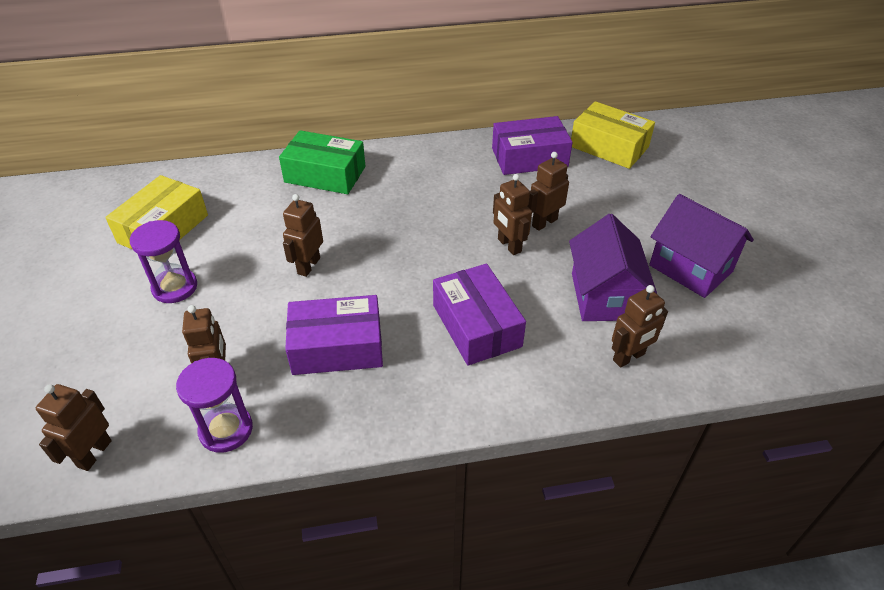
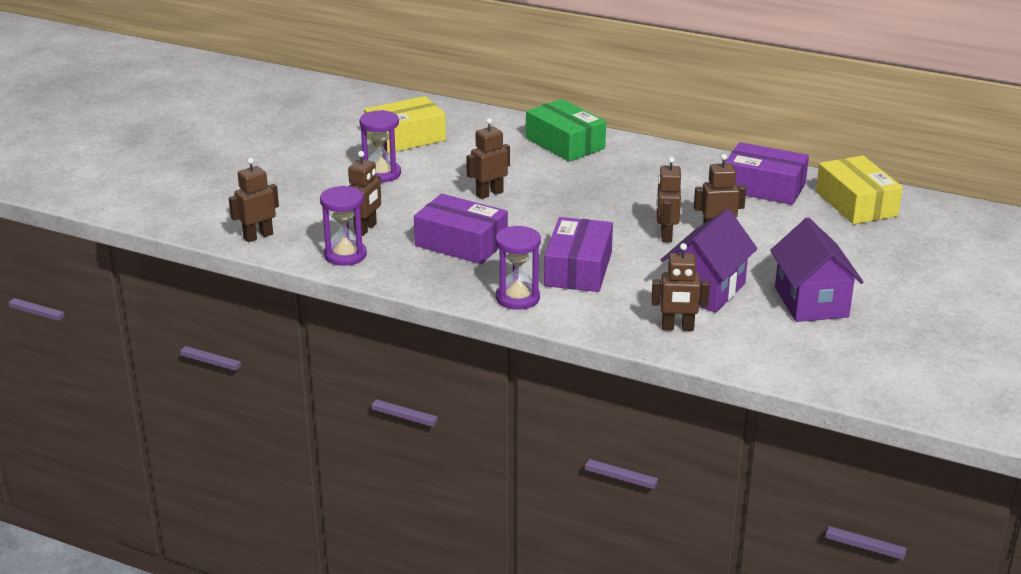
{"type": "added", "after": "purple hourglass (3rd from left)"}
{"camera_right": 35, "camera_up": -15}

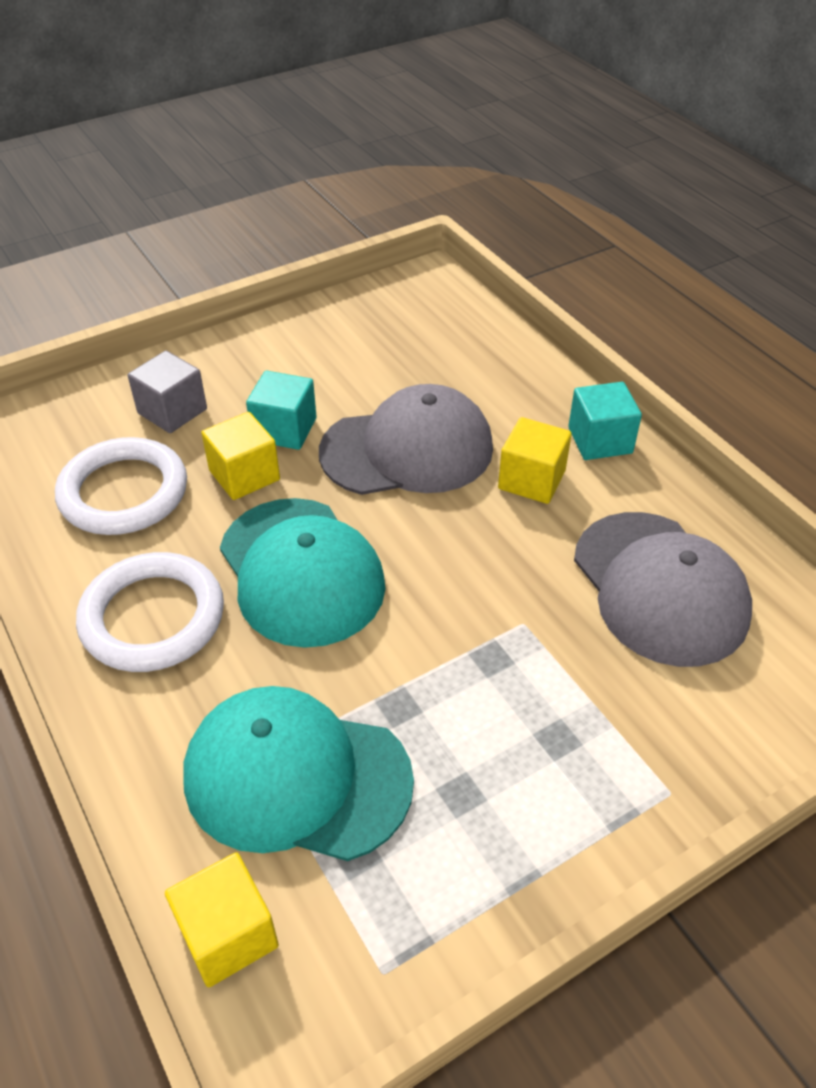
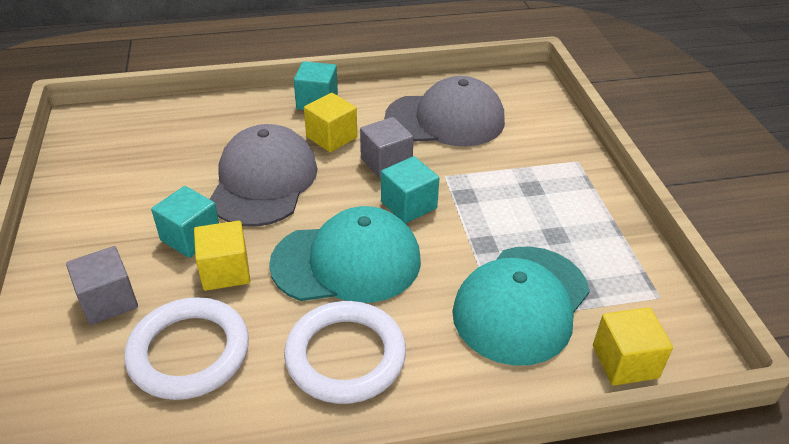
{"type": "added", "after": "grey cube (2nd from left)"}
{"type": "added", "after": "turquoise cube (3rd from left)"}
{"camera_right": -70, "camera_up": -5}

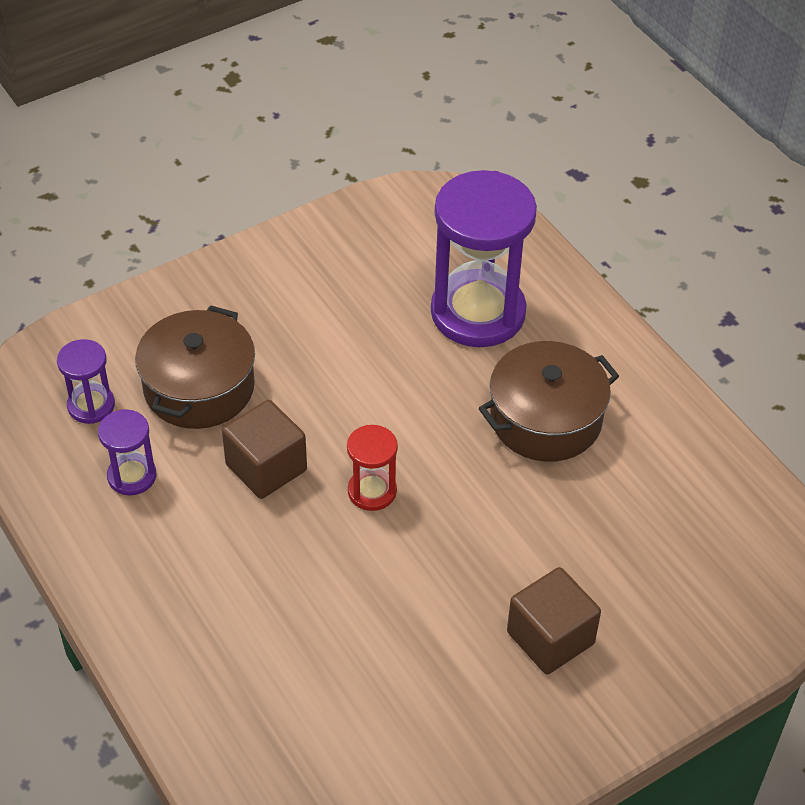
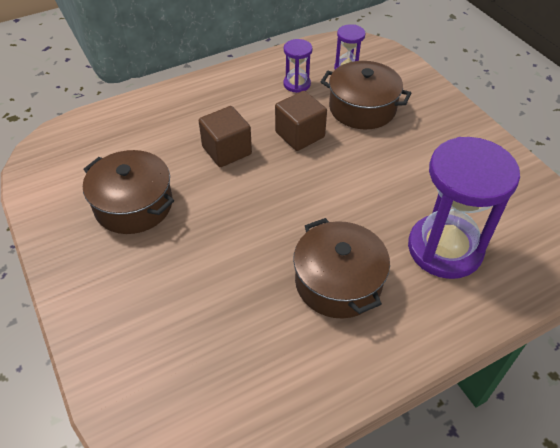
{"type": "added", "after": "brown pot (1st from left)"}
{"type": "moved", "before": "brown cube (2nd from left in the first image)", "after": "brown cube (1st from left)"}
{"type": "removed", "before": "red hourglass"}
{"camera_right": 95, "camera_up": 0}

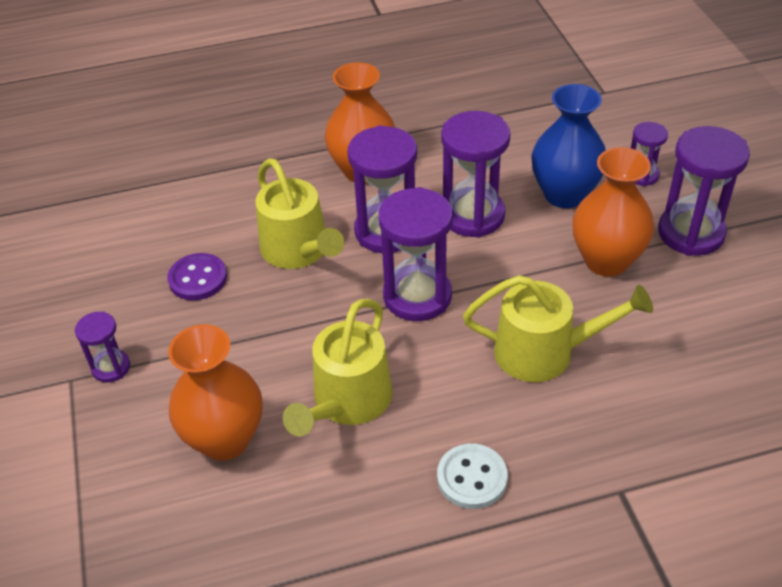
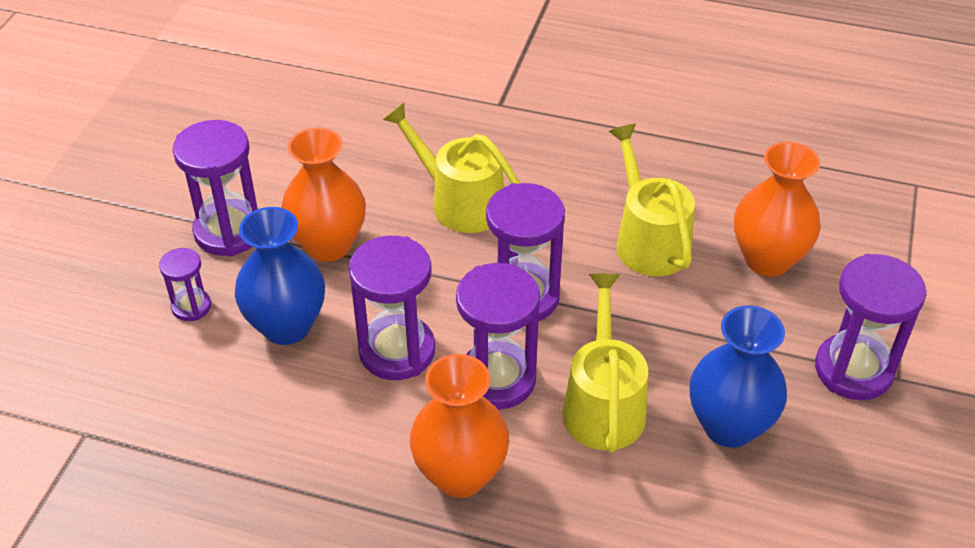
{"type": "turned", "before": "yellow watering can (2nd from left in the first image)", "turn": -75}
{"type": "replaced", "before": "purple button", "after": "blue vase (2nd from left)"}
{"type": "resized", "before": "purple hourglass (1st from left in the first image)", "scale": 1.88}
{"type": "removed", "before": "white button"}
{"camera_right": -150, "camera_up": 0}

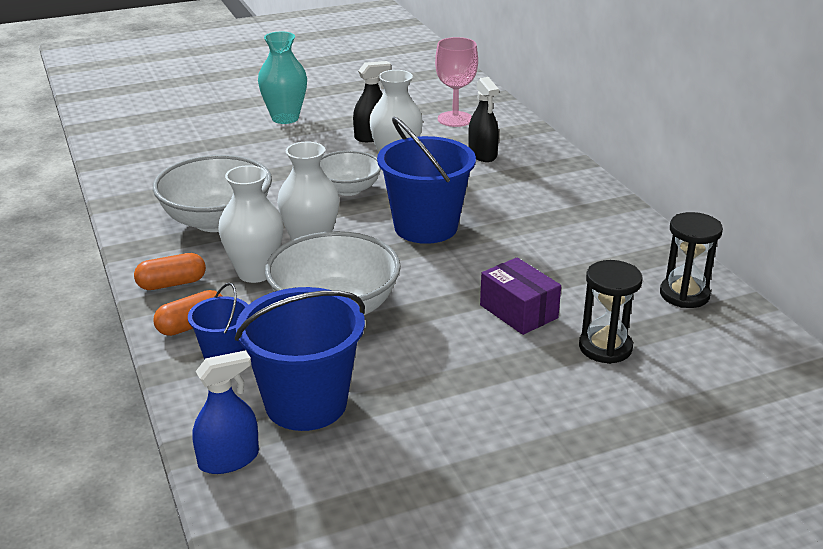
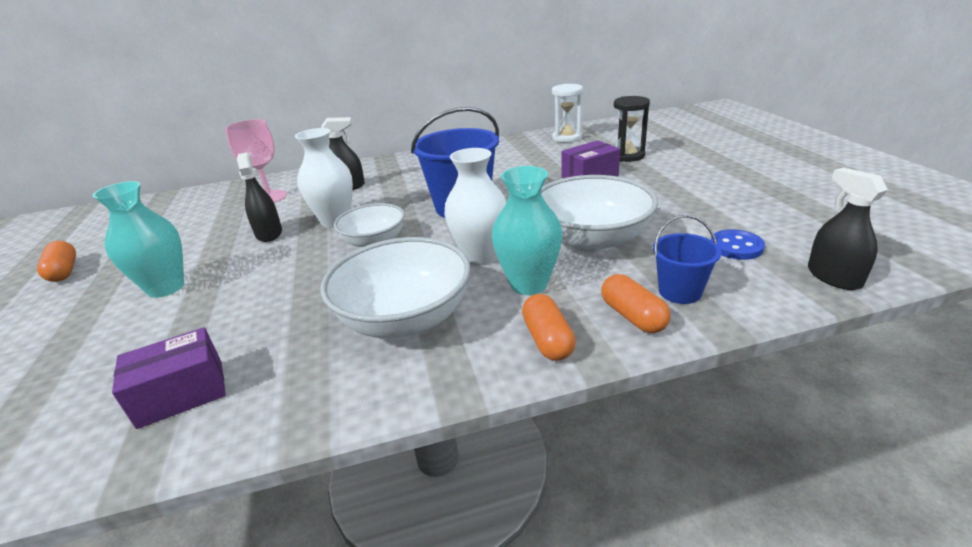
{"type": "added", "after": "orange capsule (1st from left)"}
{"type": "added", "after": "purple box (1st from left)"}
{"type": "recoloured", "before": "white vase (1st from left)", "after": "turquoise vase (2nd from left)"}
{"type": "recoloured", "before": "black hourglass (2nd from left)", "after": "white hourglass"}
{"type": "replaced", "before": "blue bucket (2nd from left)", "after": "blue button"}
{"type": "recoloured", "before": "blue spray bottle", "after": "black spray bottle (3rd from left)"}
{"camera_right": -80, "camera_up": 0}

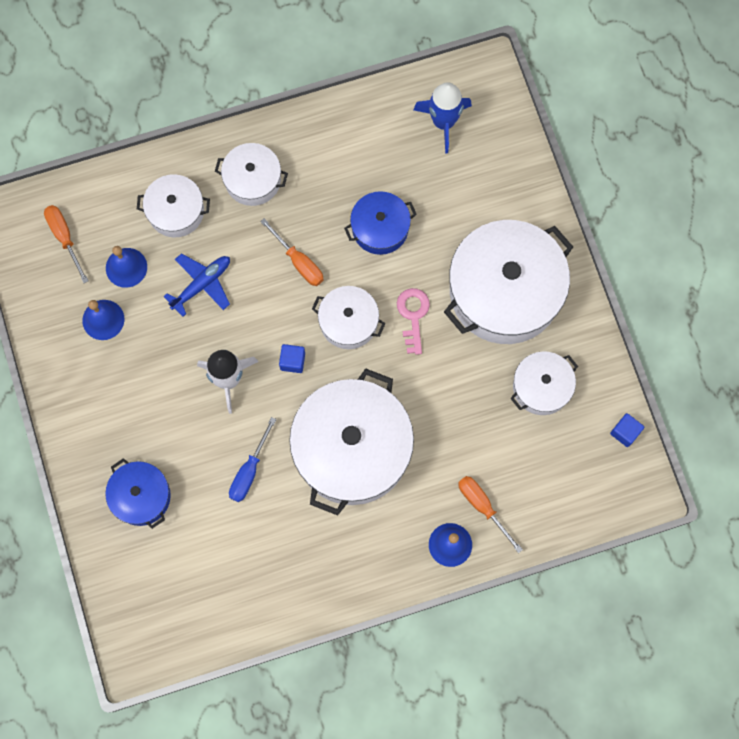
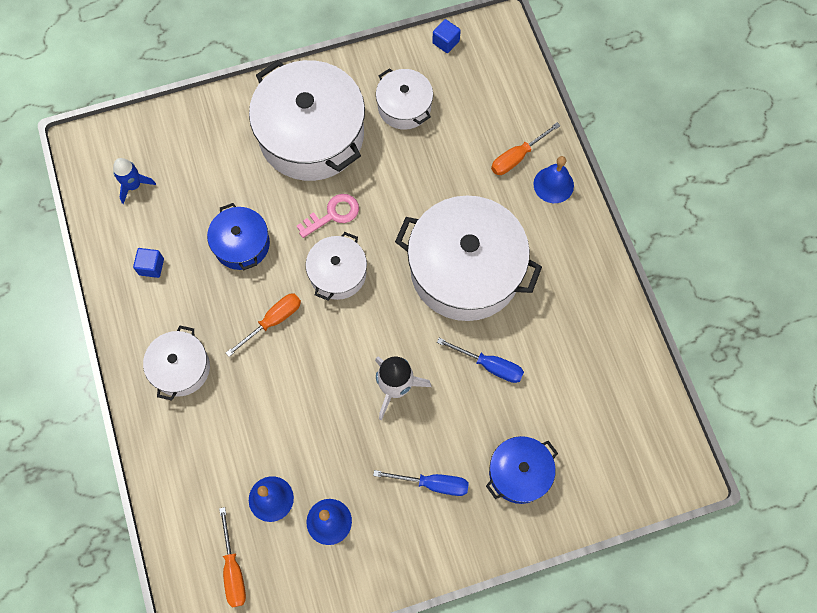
{"type": "resized", "before": "blue rocket", "scale": 0.66}
{"type": "moved", "before": "blue cube (1st from left)"}
{"type": "turned", "before": "orange screwdriver (1st from left)", "turn": -75}
{"type": "turned", "before": "pink key", "turn": 150}
{"type": "added", "after": "blue screwdriver (1st from left)"}
{"type": "removed", "before": "white pot (1st from left)"}
{"type": "removed", "before": "blue plane"}
{"camera_right": -90, "camera_up": -5}

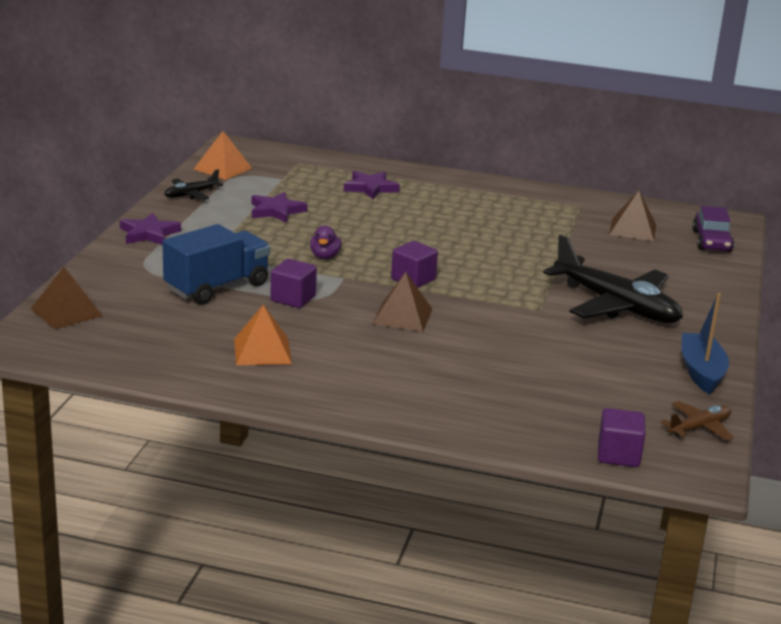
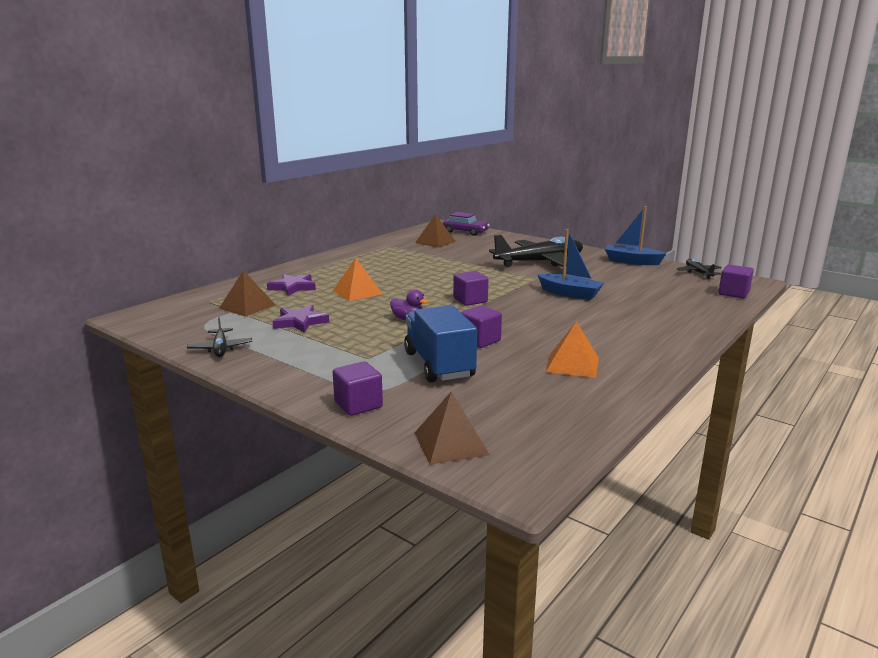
{"type": "moved", "before": "brown pyramid (2nd from left in the first image)", "after": "brown pyramid (1st from left)"}
{"type": "moved", "before": "orange pyramid (1st from left)"}
{"type": "added", "after": "purple cube (1st from left)"}
{"type": "added", "after": "blue boat (1st from left)"}
{"type": "recoloured", "before": "brown plane", "after": "black plane (3rd from left)"}
{"type": "removed", "before": "purple star (1st from left)"}
{"camera_right": -65, "camera_up": -5}

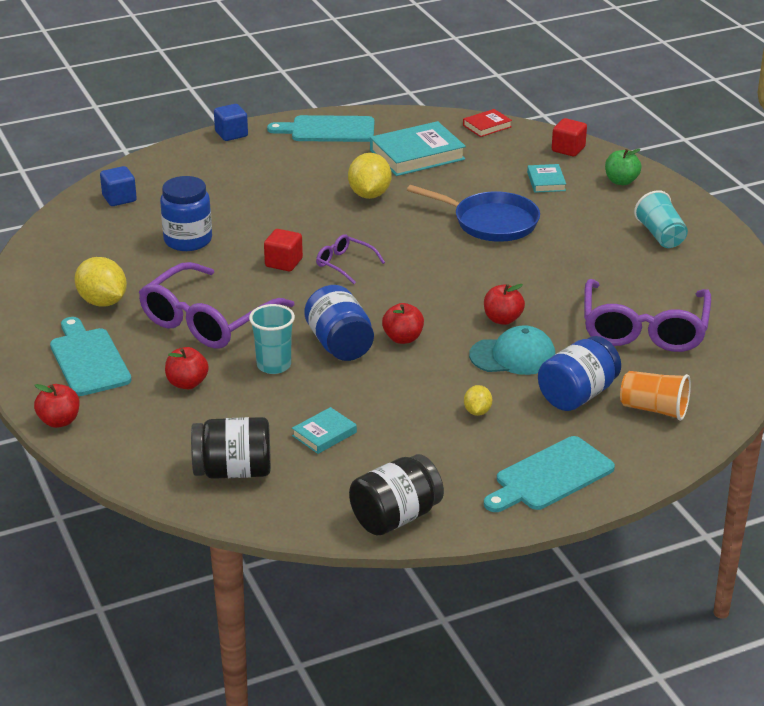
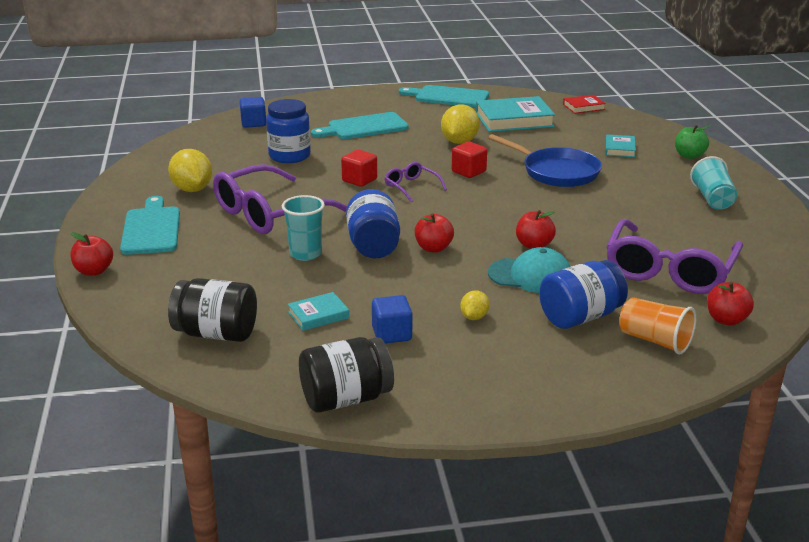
{"type": "moved", "before": "turquoise cutting board (3rd from left in the first image)", "after": "turquoise cutting board (2nd from left)"}
{"type": "moved", "before": "blue cube (2nd from left)"}
{"type": "moved", "before": "red cube (2nd from left)"}
{"type": "moved", "before": "red apple (2nd from left in the first image)", "after": "red apple (4th from left)"}
{"camera_right": 15, "camera_up": -5}

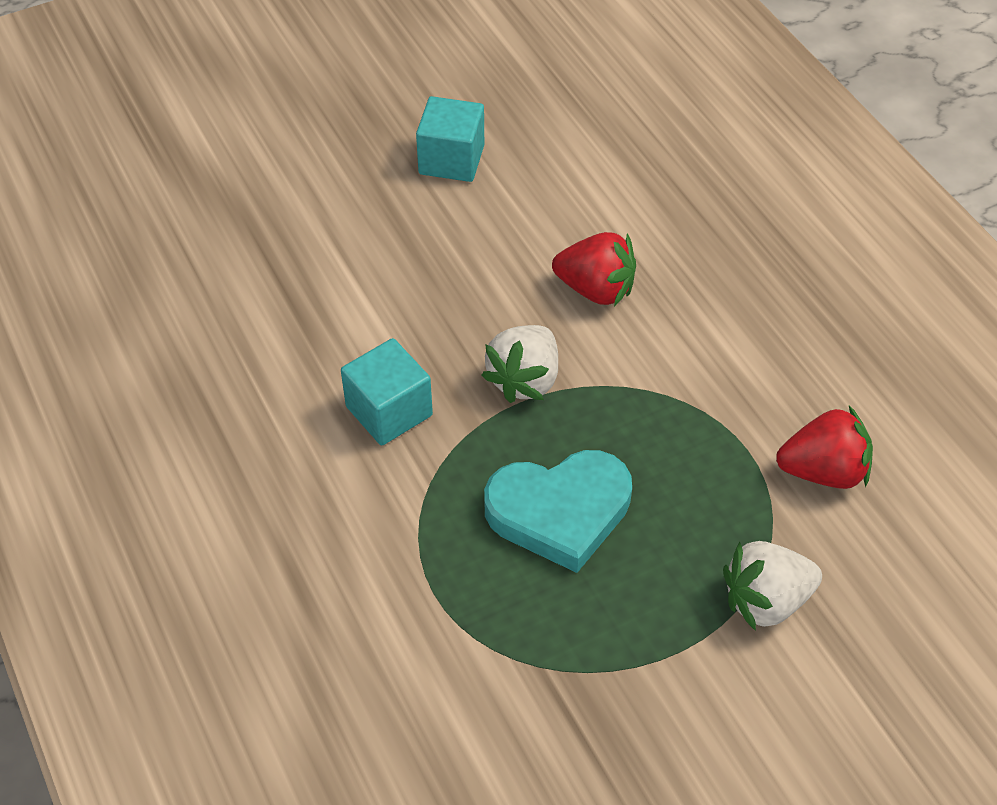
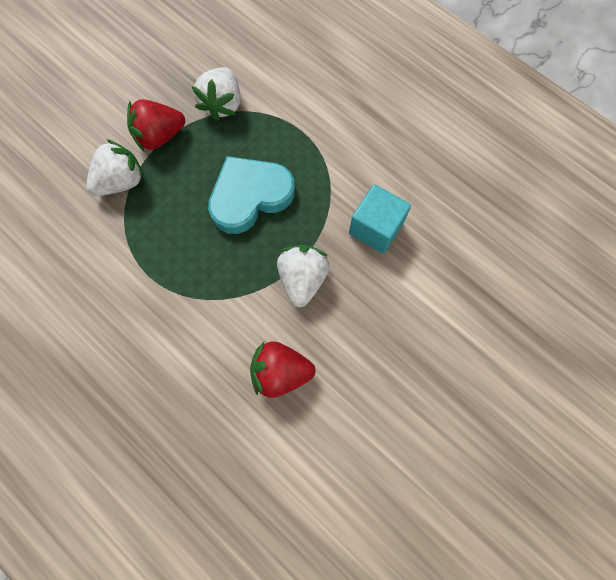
{"type": "moved", "before": "red strawberry (2nd from left in the first image)", "after": "red strawberry (1st from left)"}
{"type": "added", "after": "white strawberry (2nd from left)"}
{"type": "removed", "before": "turquoise cube (2nd from left)"}
{"camera_right": 160, "camera_up": 20}

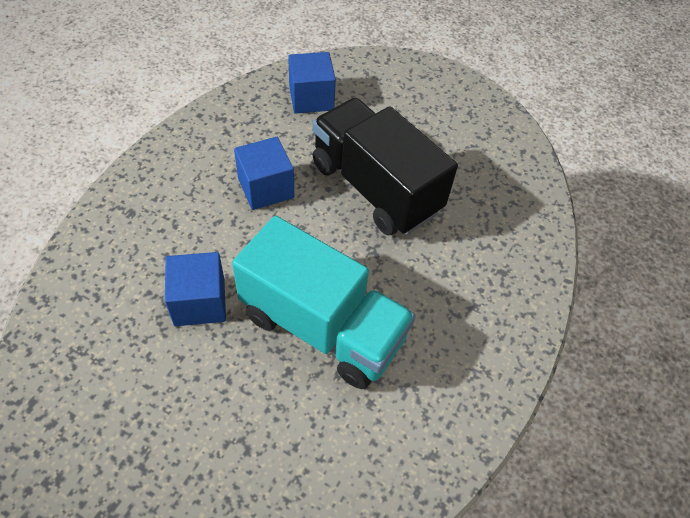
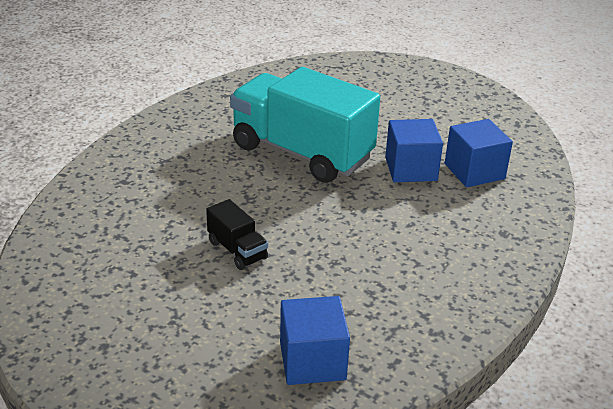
{"type": "resized", "before": "black truck", "scale": 0.42}
{"type": "moved", "before": "blue cube (2nd from left in the first image)", "after": "blue cube (3rd from left)"}
{"camera_right": -175, "camera_up": -20}

